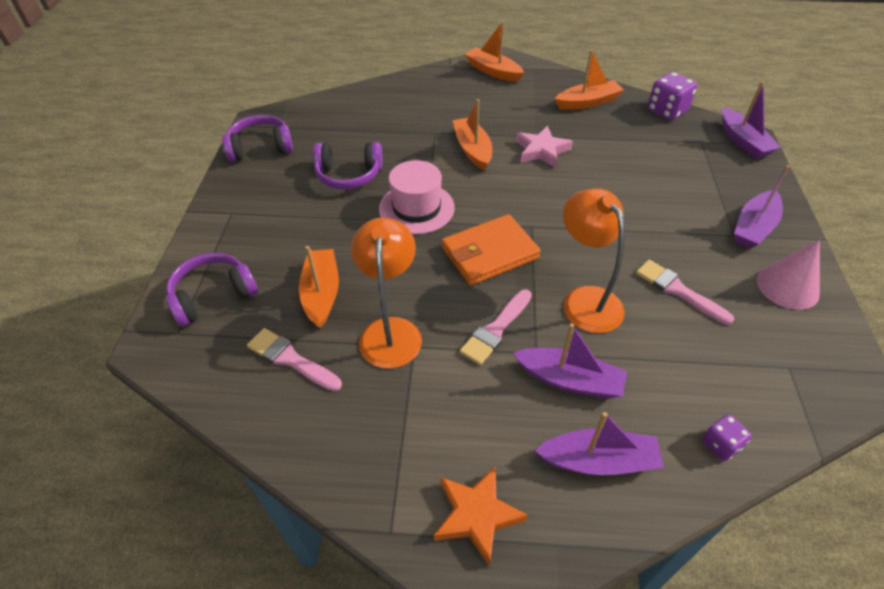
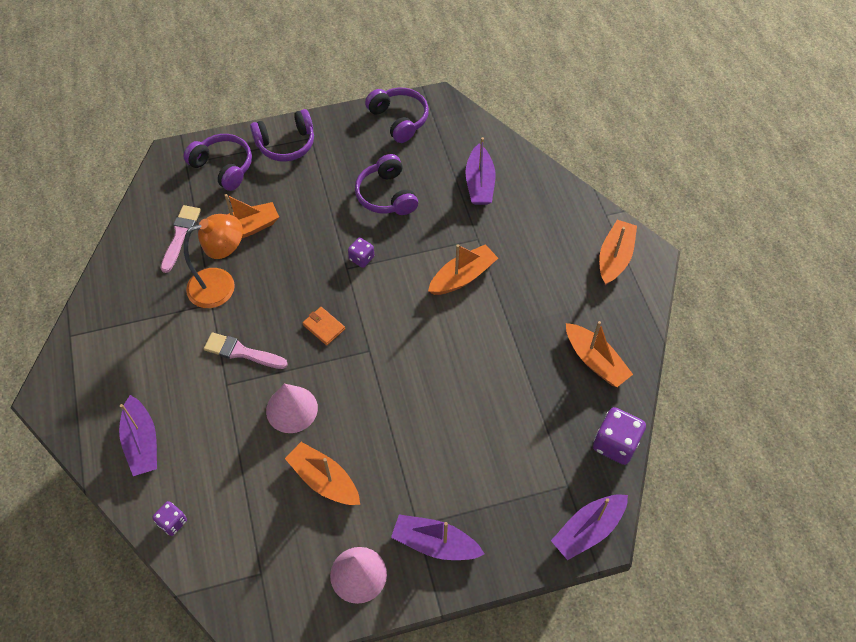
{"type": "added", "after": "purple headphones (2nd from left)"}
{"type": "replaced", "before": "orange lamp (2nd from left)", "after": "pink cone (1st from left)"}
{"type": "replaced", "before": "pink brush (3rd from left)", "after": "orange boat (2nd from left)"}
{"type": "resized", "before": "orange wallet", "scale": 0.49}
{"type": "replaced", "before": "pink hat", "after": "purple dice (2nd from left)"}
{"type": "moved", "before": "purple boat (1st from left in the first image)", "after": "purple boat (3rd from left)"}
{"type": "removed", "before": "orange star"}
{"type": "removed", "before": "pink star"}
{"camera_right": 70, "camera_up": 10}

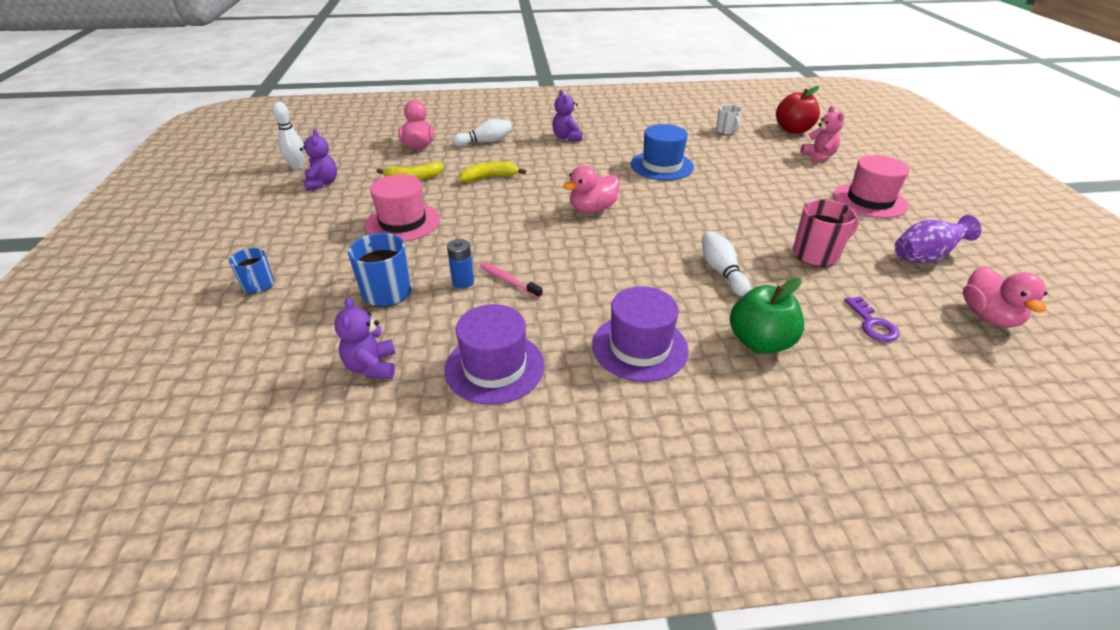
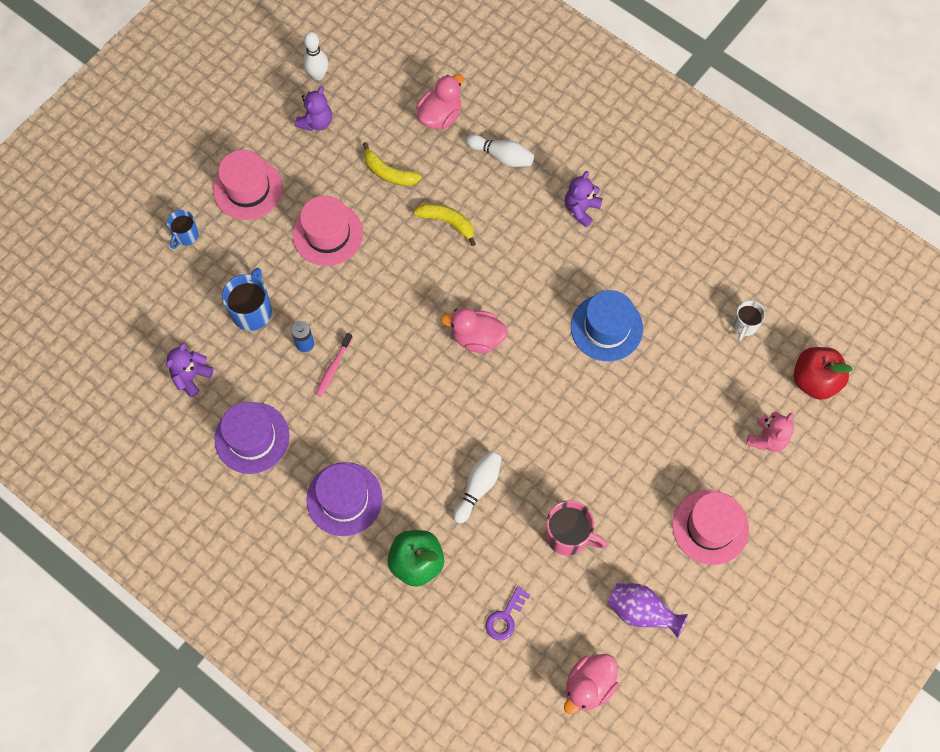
{"type": "added", "after": "pink hat (1st from left)"}
{"type": "turned", "before": "pink toothbrush", "turn": -150}
{"camera_right": 45, "camera_up": 30}

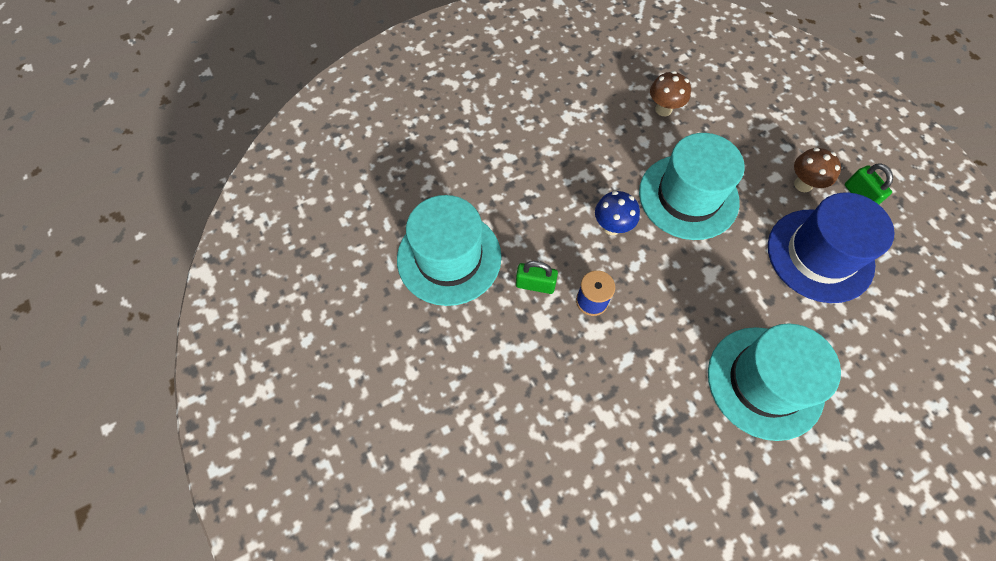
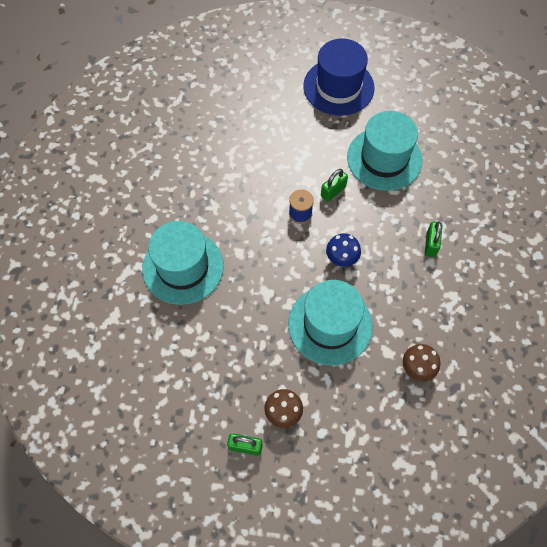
{"type": "moved", "before": "blue hat"}
{"type": "added", "after": "green padlock (3rd from left)"}
{"camera_right": 125, "camera_up": 0}

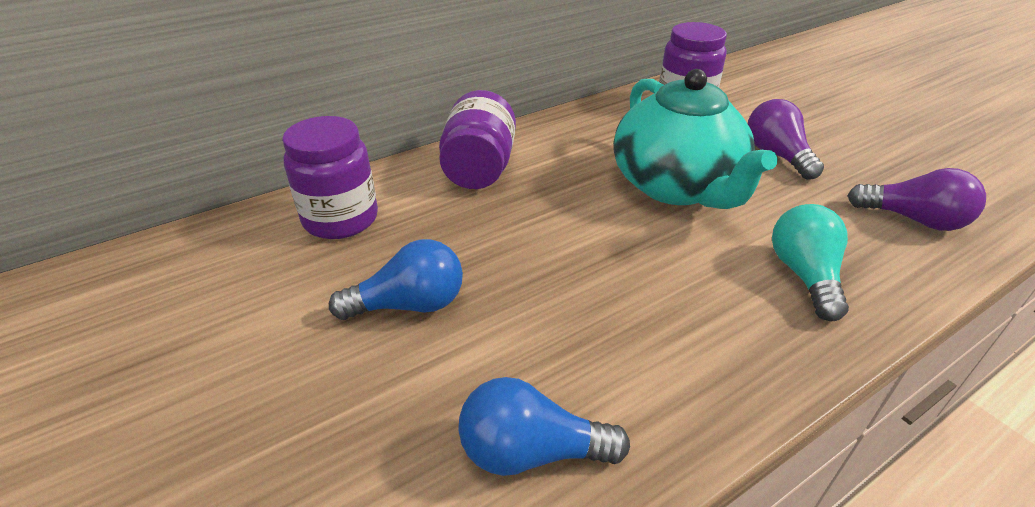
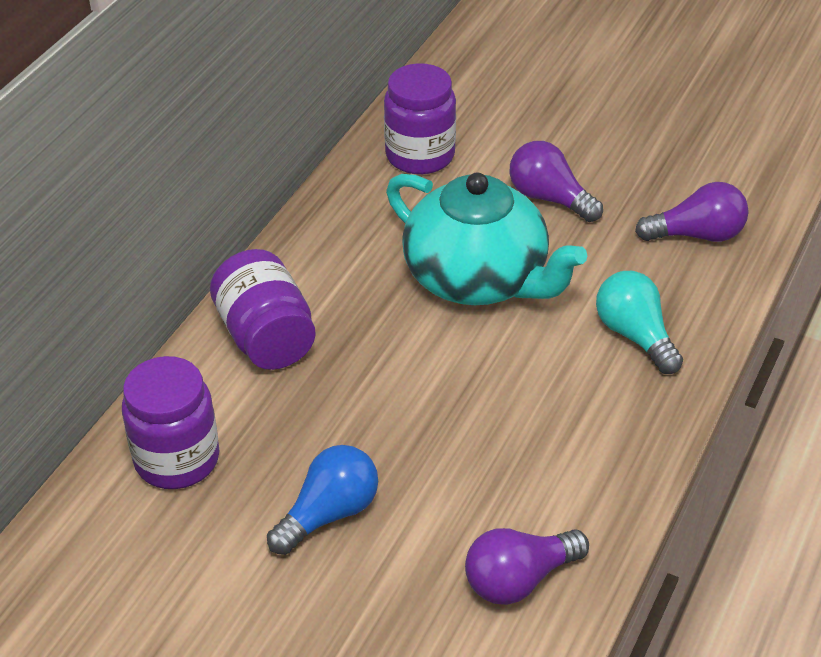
{"type": "recoloured", "before": "blue light bulb (2nd from left)", "after": "purple light bulb (1st from left)"}
{"camera_right": -30, "camera_up": 5}

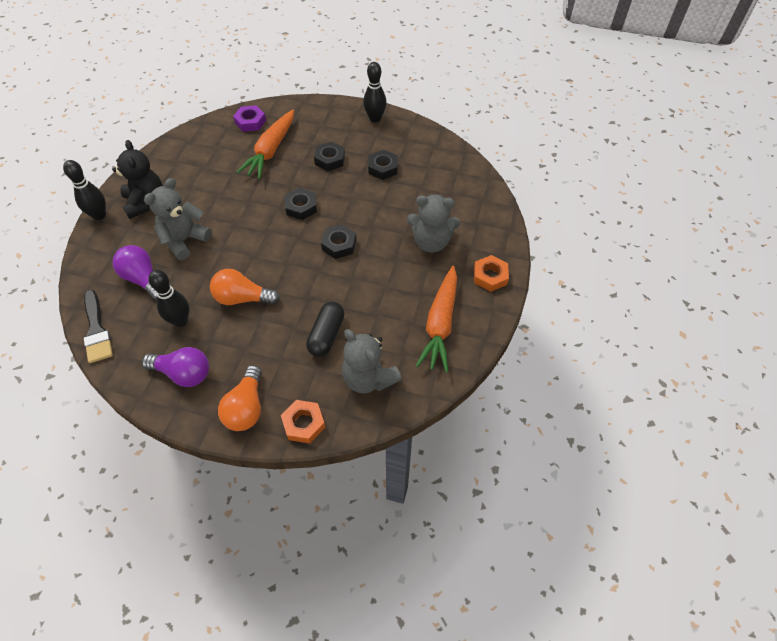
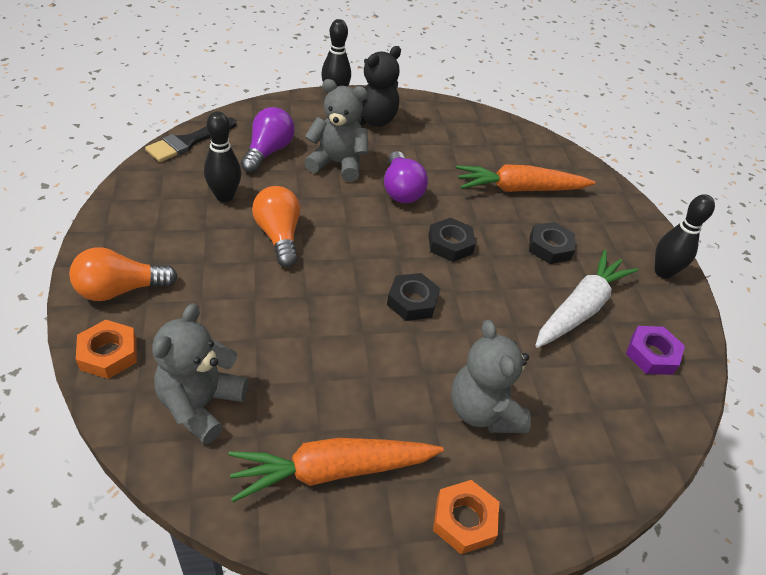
{"type": "moved", "before": "purple light bulb (2nd from left)"}
{"type": "replaced", "before": "black nut (4th from left)", "after": "white carrot"}
{"type": "moved", "before": "purple nut"}
{"type": "removed", "before": "black capsule"}
{"camera_right": 60, "camera_up": -10}

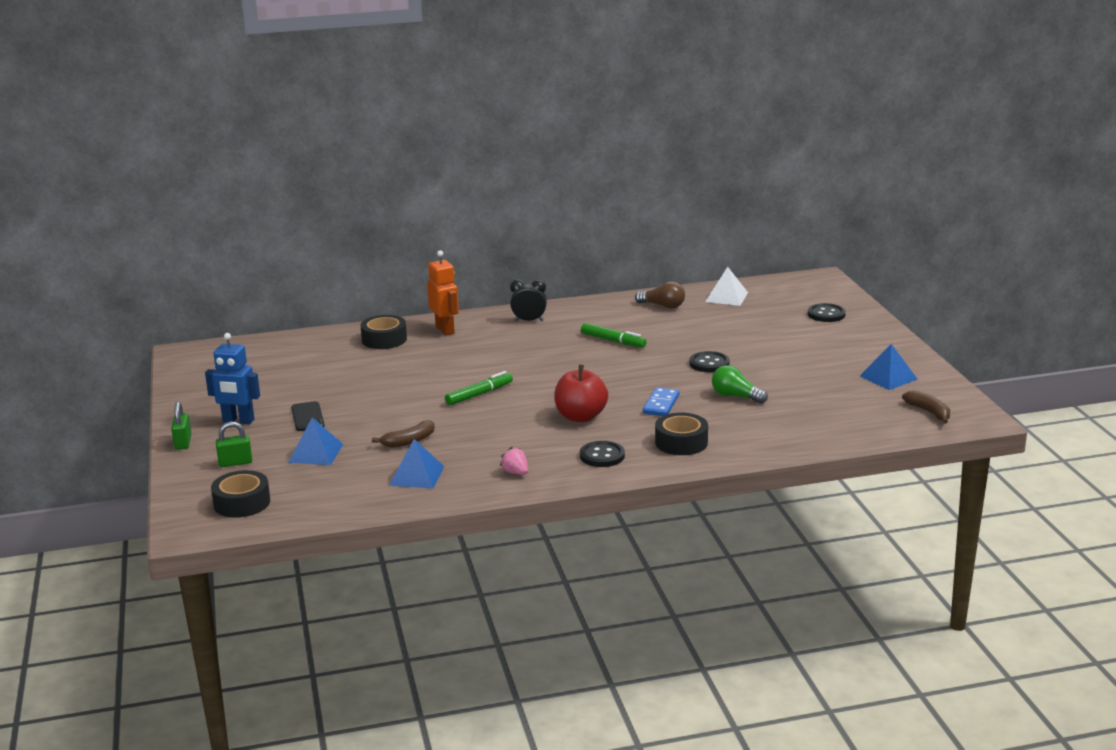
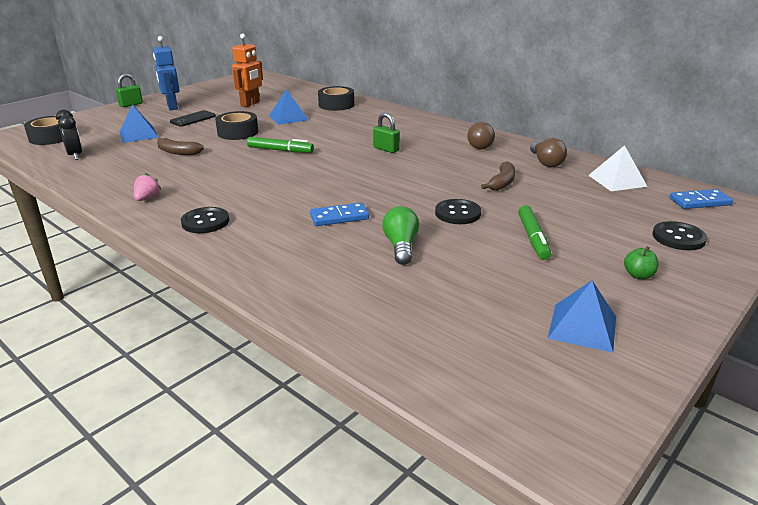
{"type": "moved", "before": "black clock"}
{"type": "moved", "before": "black tape (3rd from left in the first image)", "after": "black tape (2nd from left)"}
{"type": "moved", "before": "orange robot"}
{"type": "moved", "before": "blue pyramid (2nd from left)"}
{"type": "moved", "before": "green padlock (2nd from left)"}
{"type": "added", "after": "brown light bulb (1st from left)"}
{"type": "moved", "before": "brown banana (2nd from left)"}
{"type": "moved", "before": "green marker (2nd from left)"}
{"type": "added", "after": "green apple"}
{"type": "added", "after": "blue domino (2nd from left)"}
{"type": "removed", "before": "red apple"}
{"camera_right": 55, "camera_up": 5}

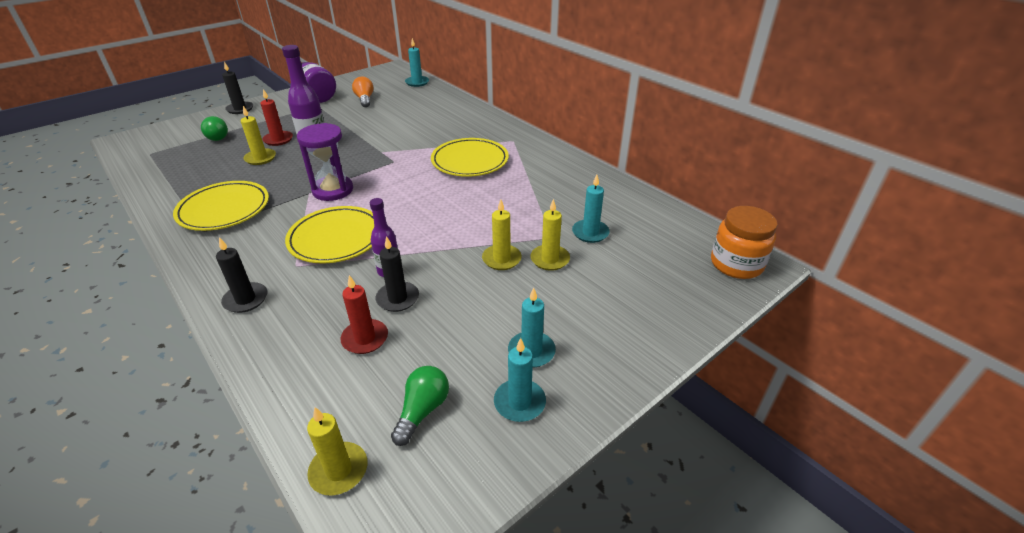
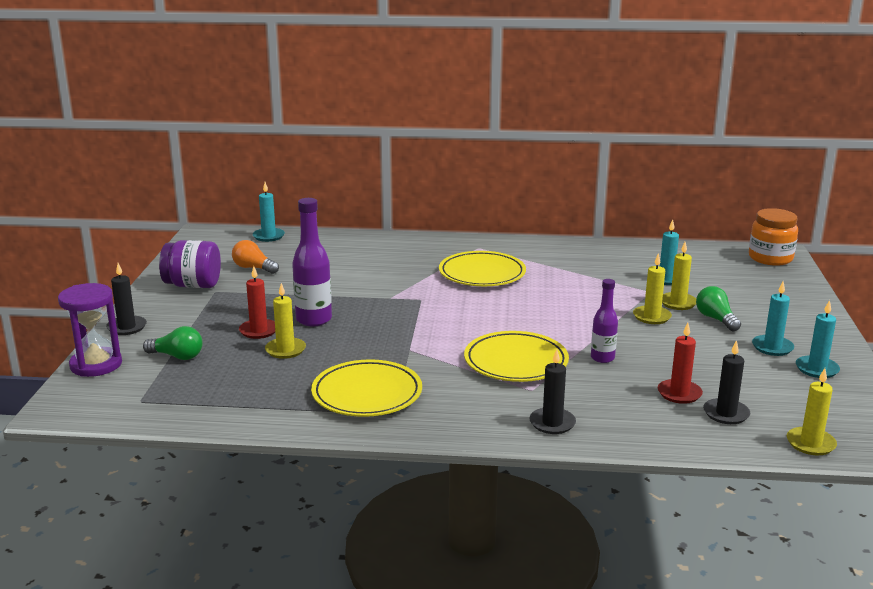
{"type": "moved", "before": "purple hourglass"}
{"type": "moved", "before": "green light bulb (2nd from left)"}
{"type": "moved", "before": "black candle (3rd from left)"}
{"camera_right": -45, "camera_up": -15}

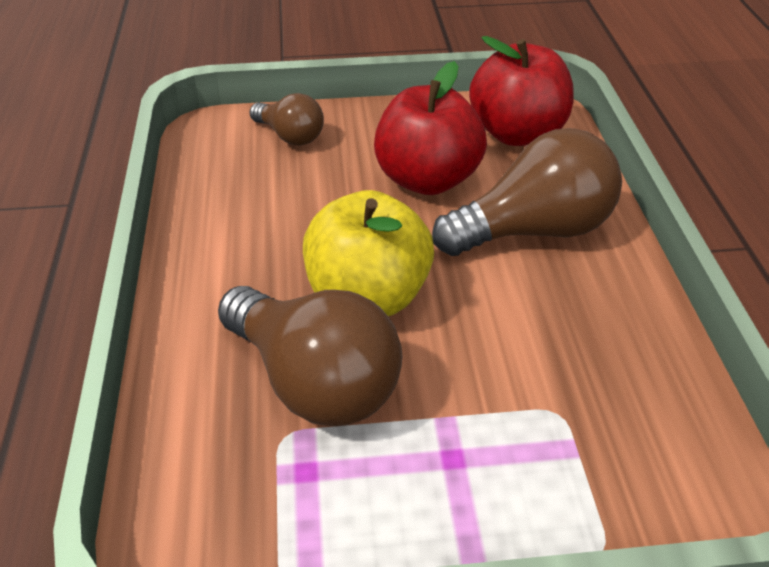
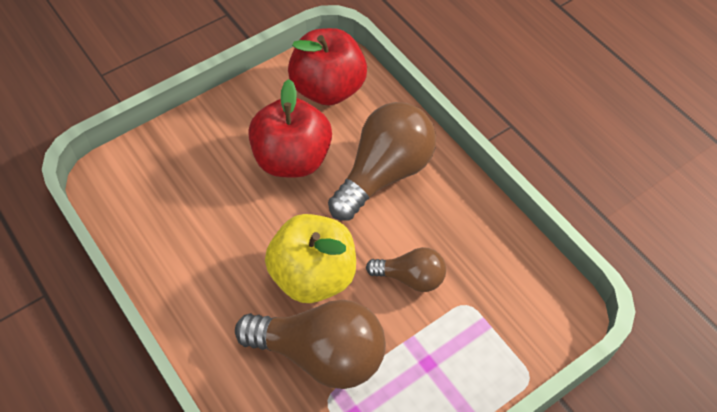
{"type": "moved", "before": "brown light bulb (1st from left in the first image)", "after": "brown light bulb (3rd from left)"}
{"camera_right": -30, "camera_up": 15}

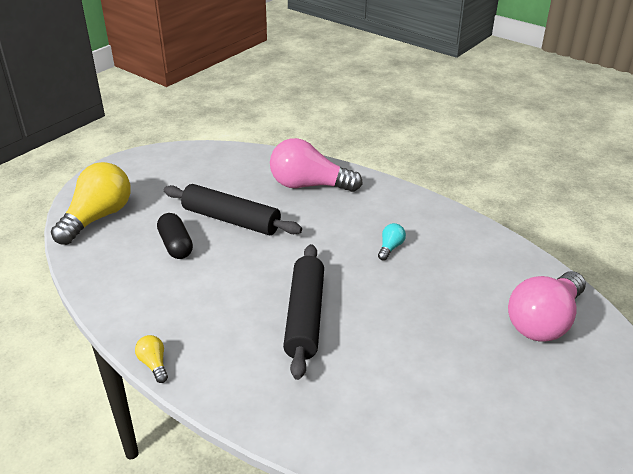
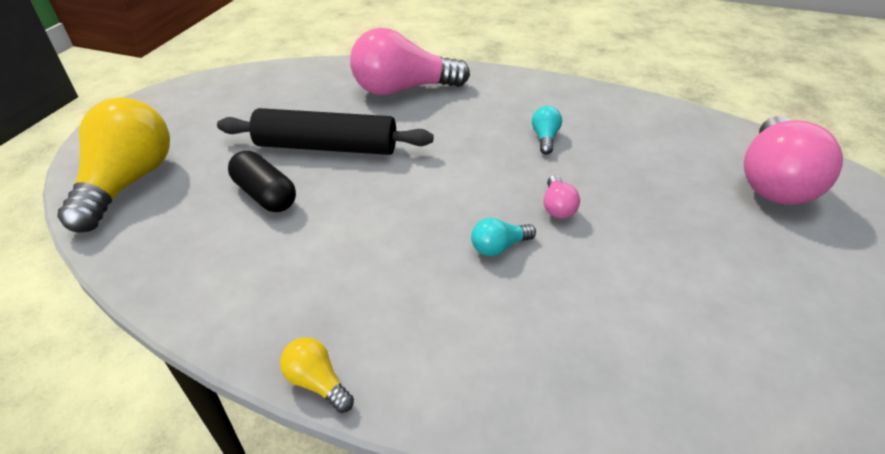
{"type": "replaced", "before": "black rolling pin (2nd from left)", "after": "turquoise light bulb (1st from left)"}
{"type": "added", "after": "pink light bulb (2nd from left)"}
{"camera_right": -20, "camera_up": 5}

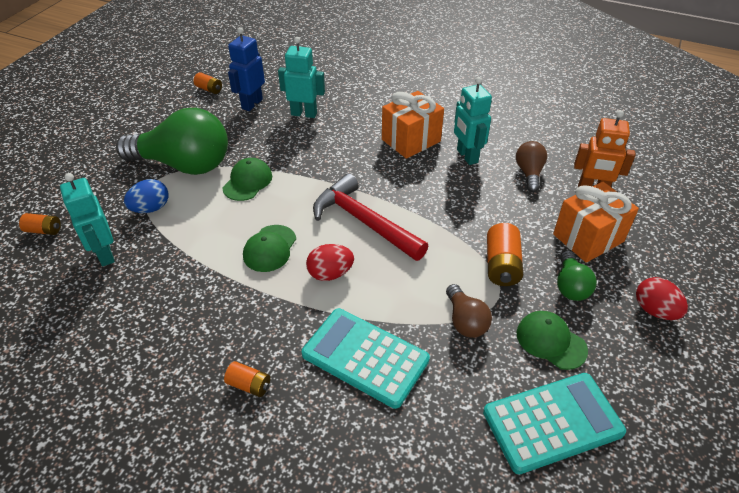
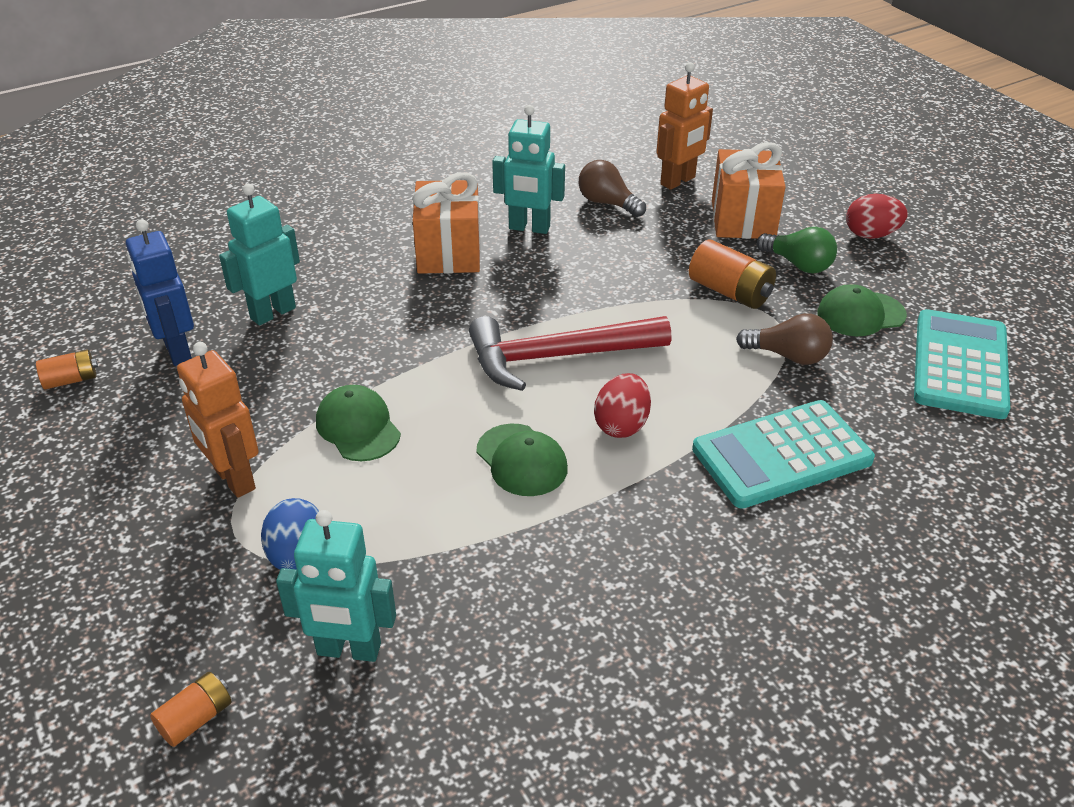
{"type": "replaced", "before": "green light bulb (1st from left)", "after": "orange robot (1st from left)"}
{"type": "removed", "before": "orange battery (3rd from left)"}
{"camera_right": -55, "camera_up": -5}

